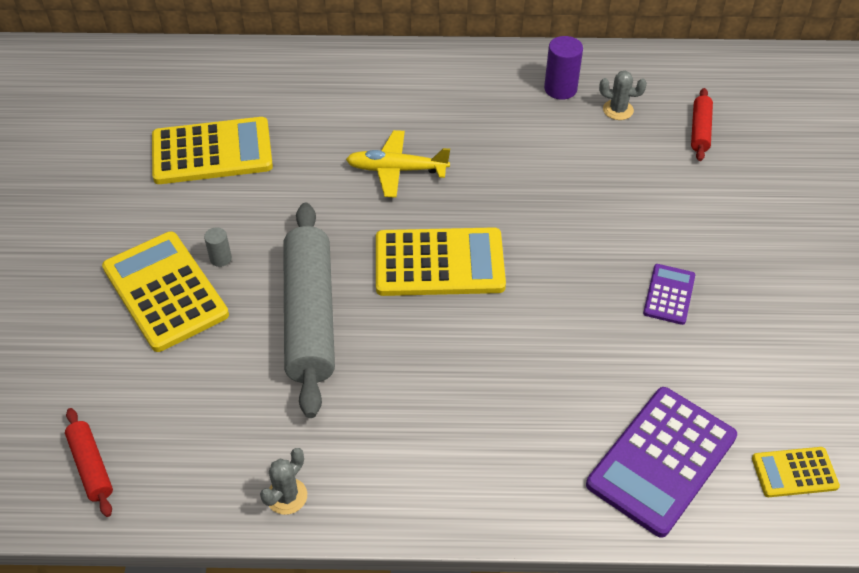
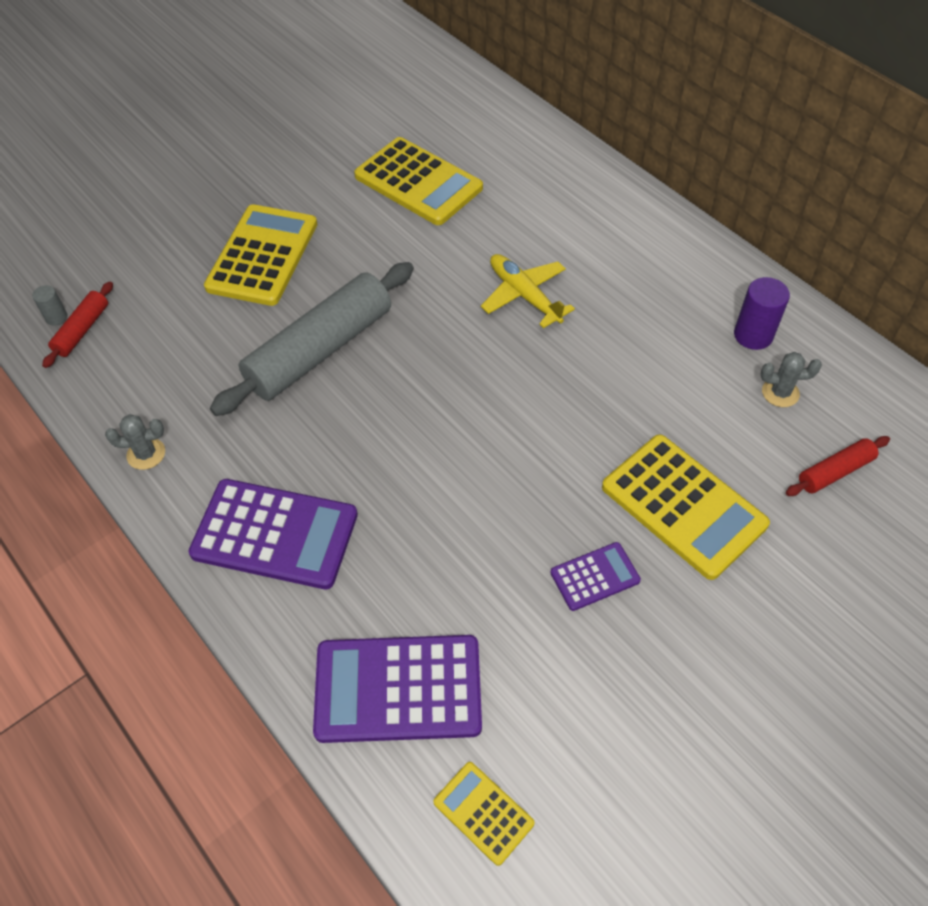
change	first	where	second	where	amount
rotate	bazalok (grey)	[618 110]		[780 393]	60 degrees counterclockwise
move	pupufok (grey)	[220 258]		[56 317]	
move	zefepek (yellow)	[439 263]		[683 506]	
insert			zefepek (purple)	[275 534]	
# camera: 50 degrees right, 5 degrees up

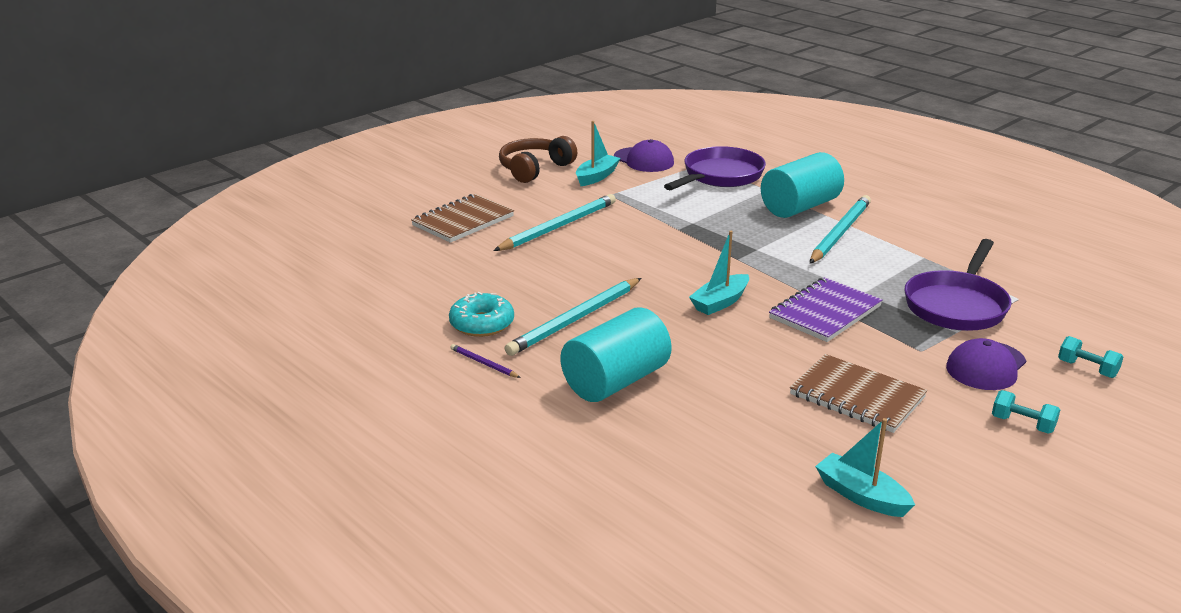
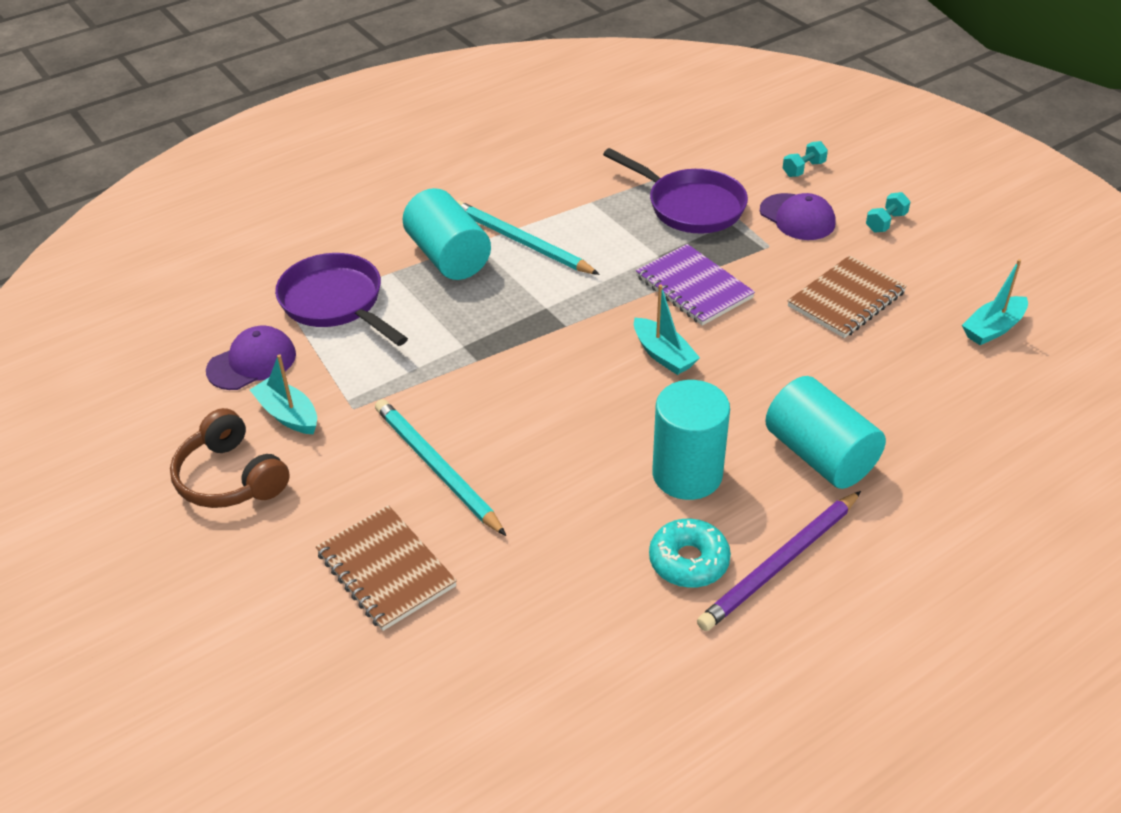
change	first	where	second	where	amount
replace	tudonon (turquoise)	[575 319]	pupufok (turquoise)	[687 474]	
resize	tudonon (purple)	[484 363]		[781 563]	x2.23
# camera: 80 degrees left, 15 degrees up

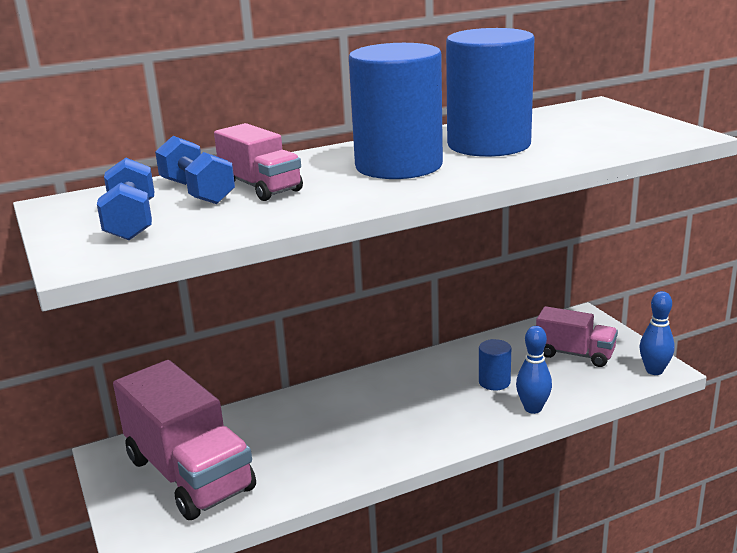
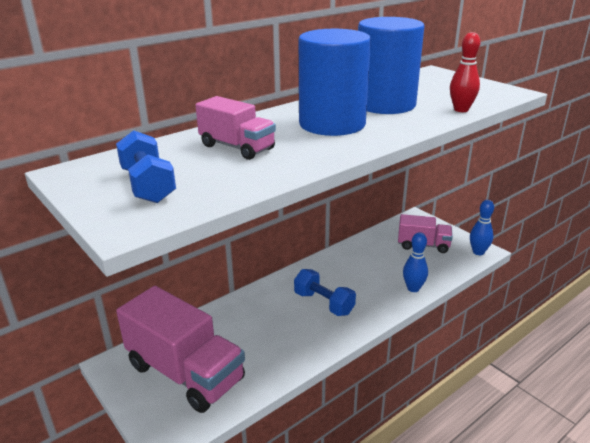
change	first	where	second	where	amount
move	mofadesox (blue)	[197 192]		[323 303]	
delete	pupufok (blue)	[494 382]			
insert			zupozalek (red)	[461 110]	
# camera: 15 degrees left, 5 degrees up

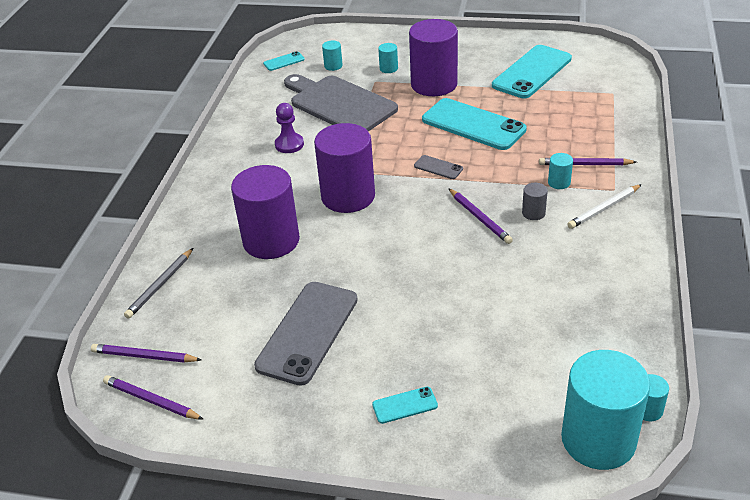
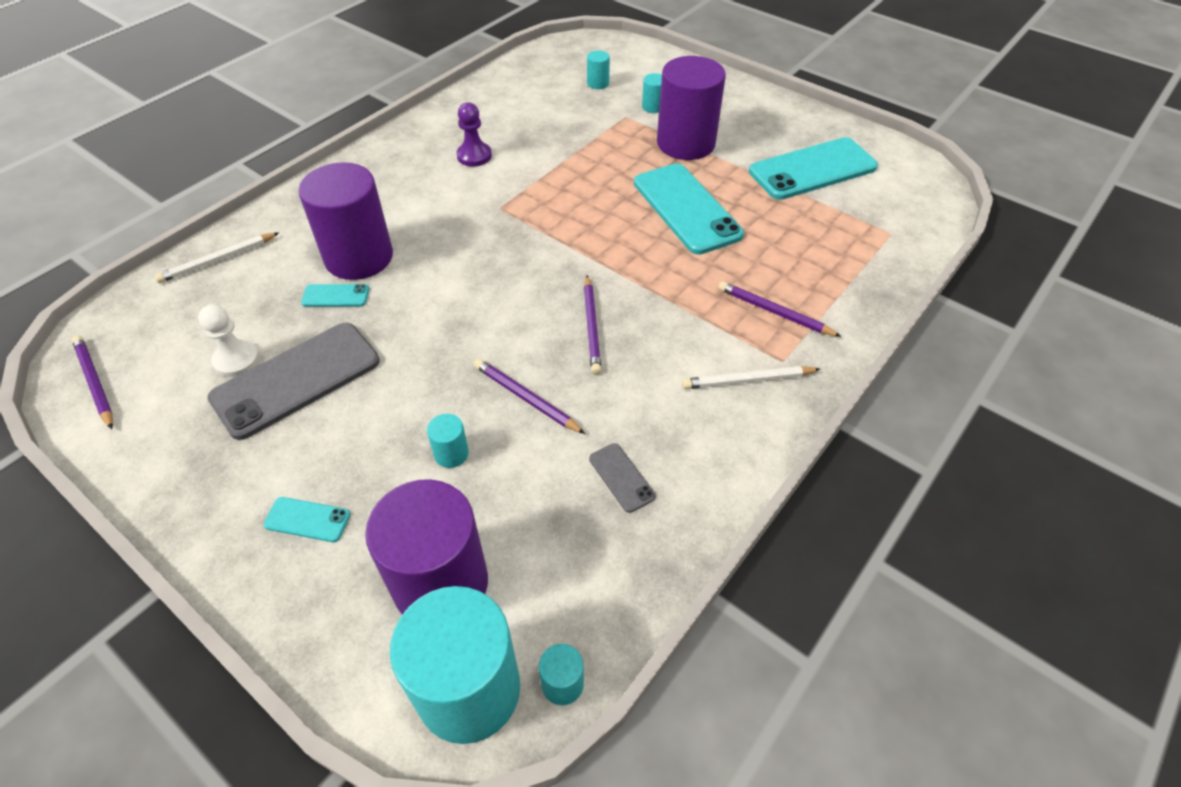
change	first	where	second	where	amount
move	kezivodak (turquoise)	[284 61]		[335 296]	
delete	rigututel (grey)	[339 104]			
move	pupufok (purple)	[348 196]		[441 583]	
move	pupufok (turquoise)	[559 182]		[451 453]	
move	kezivodak (grey)	[438 167]		[621 477]	
delete	pupufok (grey)	[533 213]			
recolor	tudonon (grey)	[160 285]	tudonon (white)	[218 260]	
move	tudonon (purple)	[144 356]		[526 398]	
insert			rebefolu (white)	[236 360]	
# camera: 25 degrees right, 10 degrees up

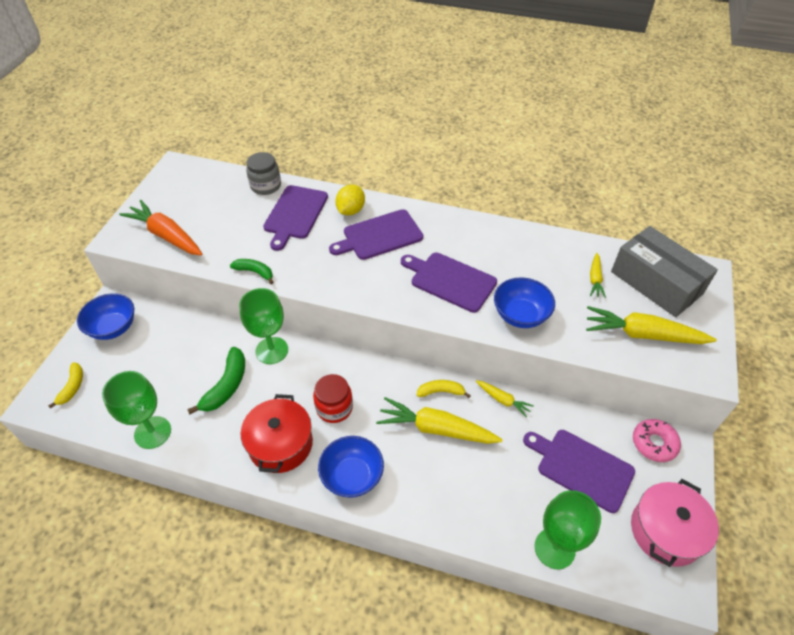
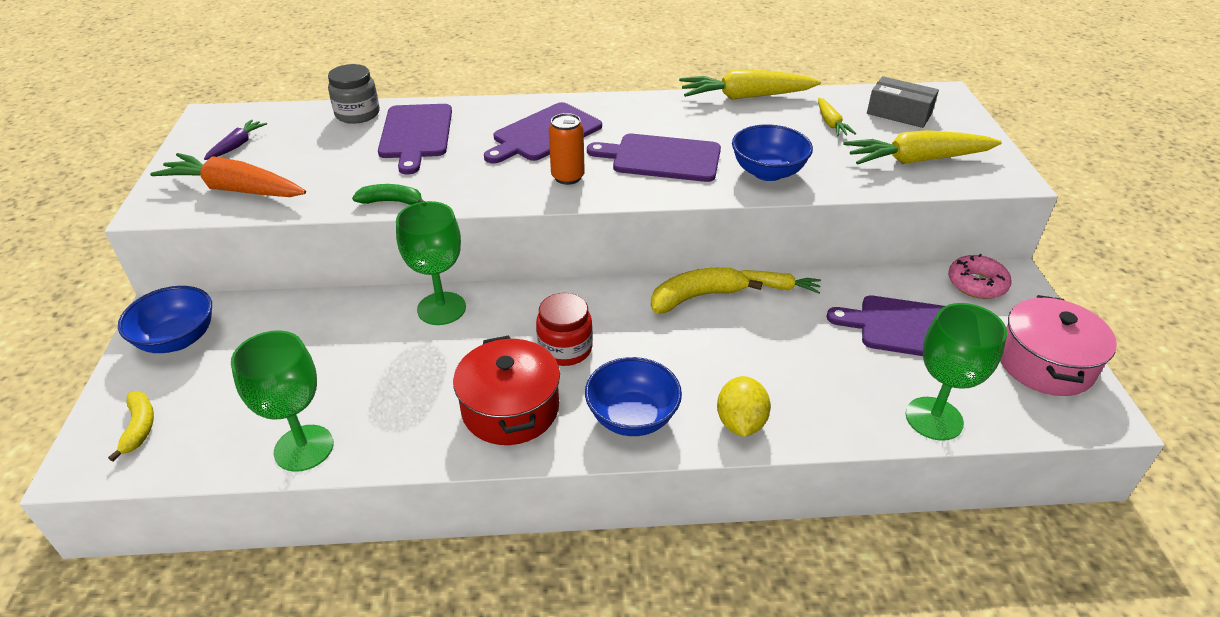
change	first	where	second	where	amount
move	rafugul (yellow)	[351 210]		[740 423]	
resize	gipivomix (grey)	[656 283]		[899 113]	x0.59
delete	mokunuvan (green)	[226 386]			
resize	mokunuvan (yellow)	[441 391]		[697 297]	x1.58
move	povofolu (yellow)	[436 429]		[746 97]	
insert			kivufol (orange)	[567 177]	
insert			povofolu (purple)	[237 145]	
# camera: 20 degrees left, 10 degrees down

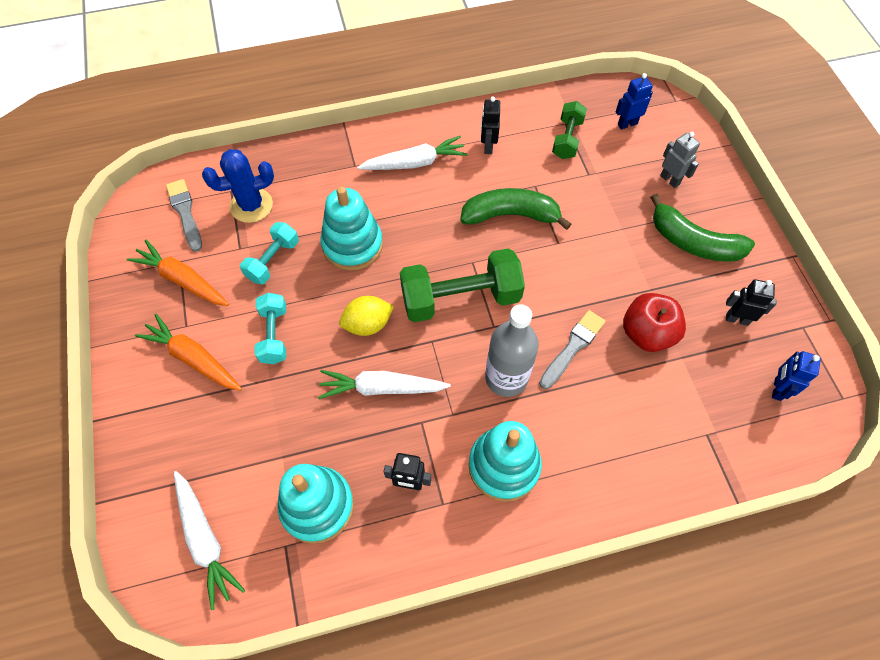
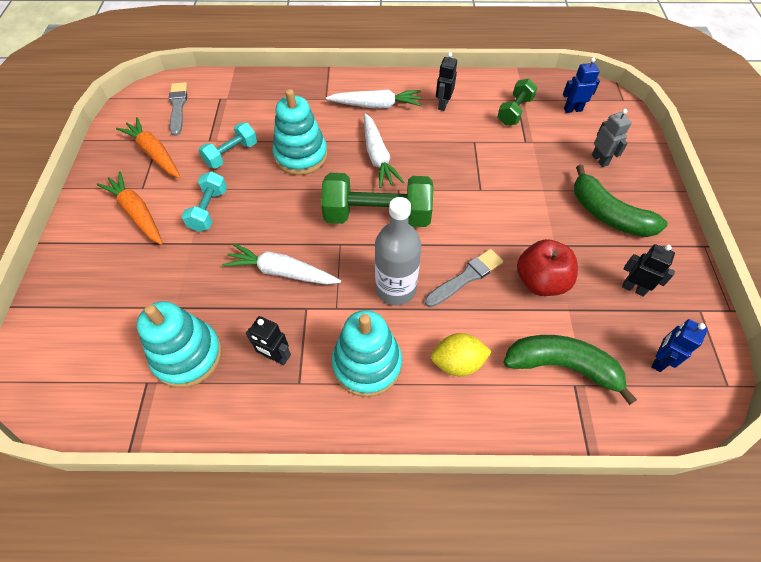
change	first	where	second	where	amount
delete	bazalok (blue)	[251 205]			
move	mokunuvan (green)	[510 215]		[562 366]	
move	rafugul (yellow)	[368 324]		[457 362]	
move	povofolu (white)	[205 540]		[378 157]	
# camera: 15 degrees right, 5 degrees down

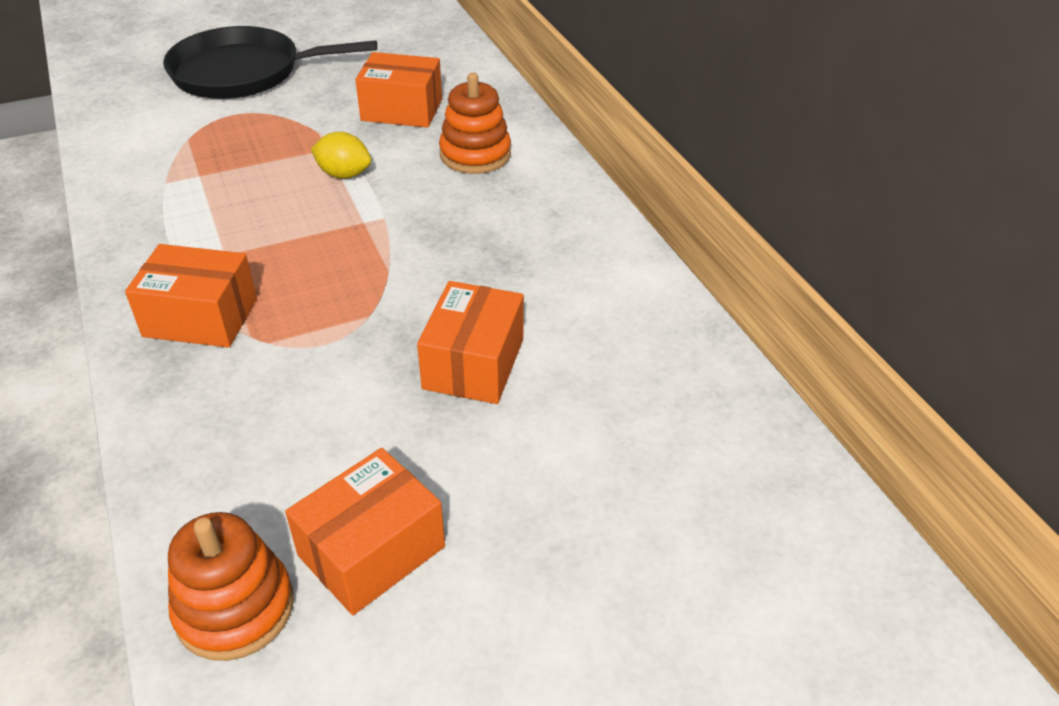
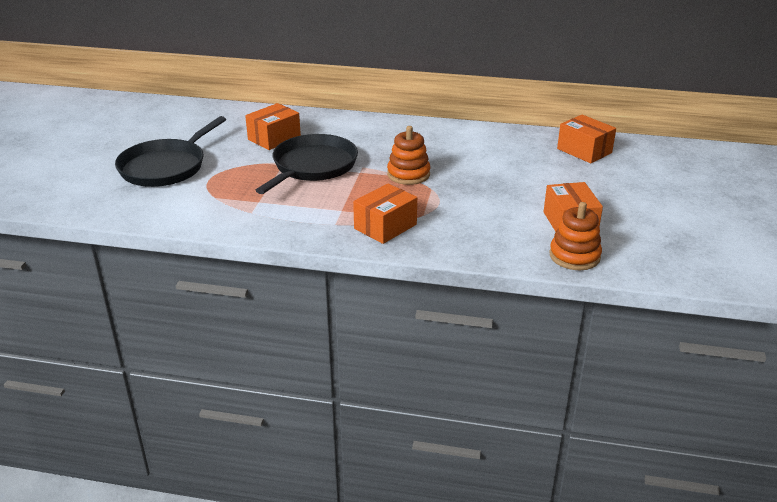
change	first	where	second	where	amount
move	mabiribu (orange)	[475 154]		[408 174]	
replace	rafugul (yellow)	[344 174]	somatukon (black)	[312 166]	
move	gipivomix (orange)	[473 364]		[584 151]	
# camera: 55 degrees left, 10 degrees down

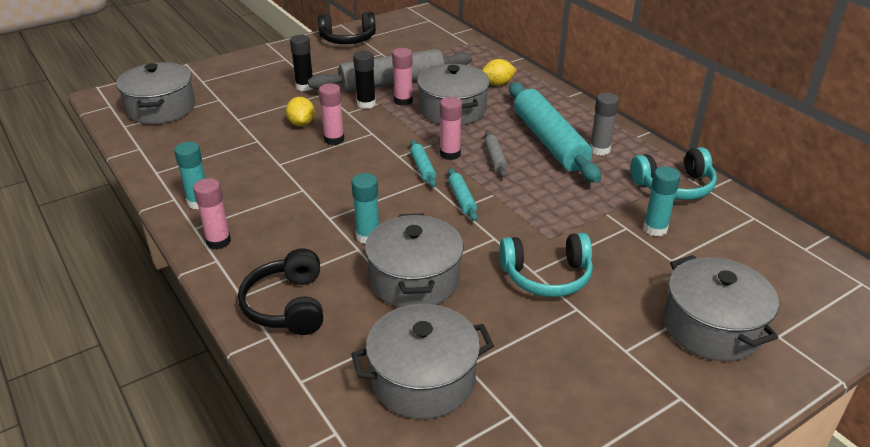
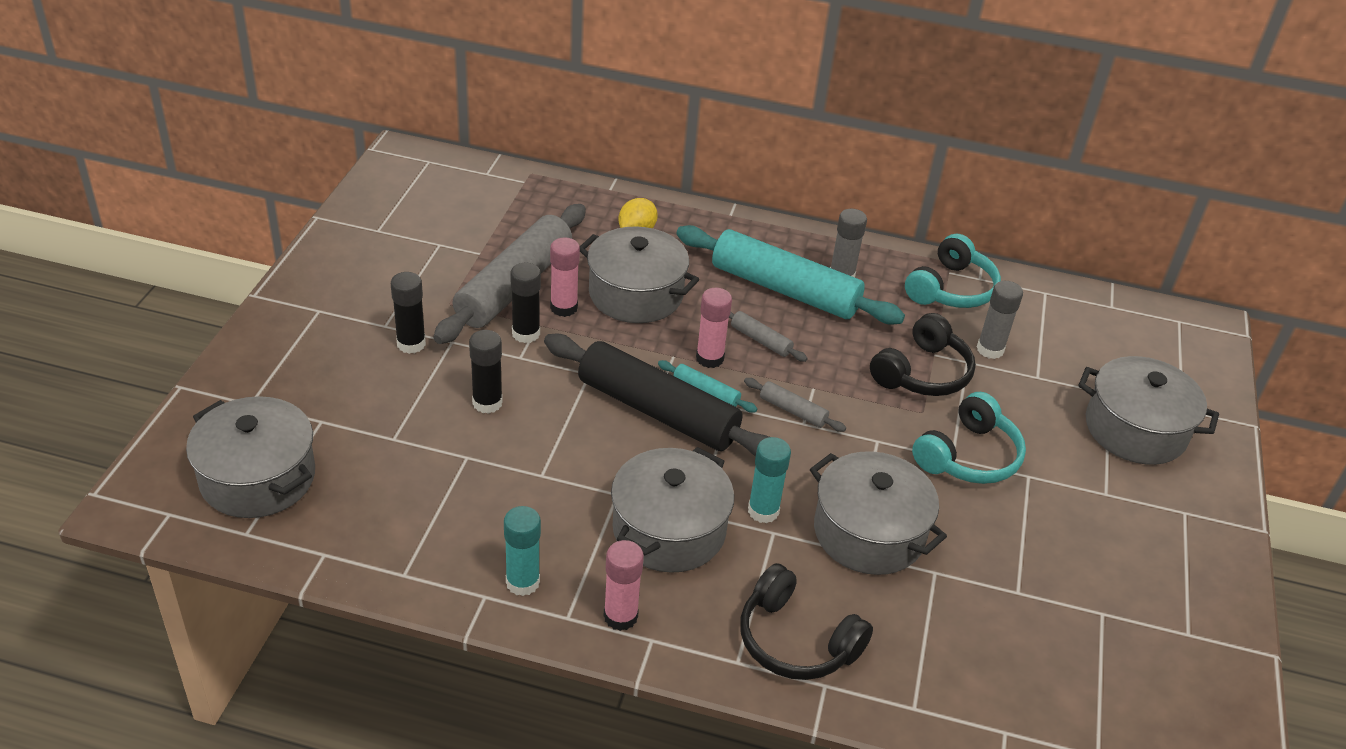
change	first	where	second	where	amount
move	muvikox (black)	[348 39]		[922 373]	
delete	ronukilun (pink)	[334 139]			
replace	rafugul (yellow)	[301 123]	ronukilun (black)	[487 403]	
recolor	ronukilun (turquoise)	[655 229]	ronukilun (grey)	[990 349]	
recolor	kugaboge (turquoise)	[462 199]	kugaboge (grey)	[793 411]	
move	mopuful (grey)	[423 379]		[669 530]	
insert			kugaboge (black)	[657 411]	
# camera: 45 degrees left, 5 degrees up

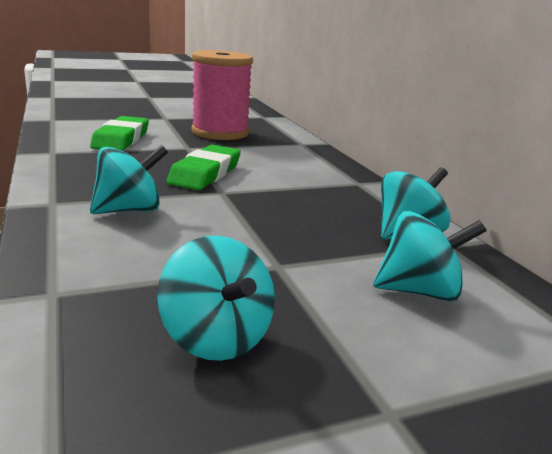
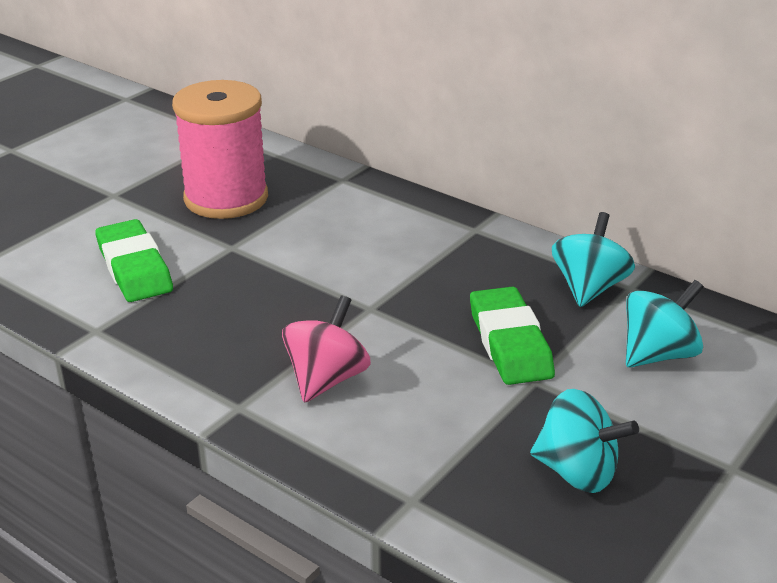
change	first	where	second	where	amount
recolor	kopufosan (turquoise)	[129 210]	kopufosan (pink)	[326 379]	
move	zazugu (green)	[205 173]		[510 343]	
# camera: 30 degrees left, 10 degrees up

